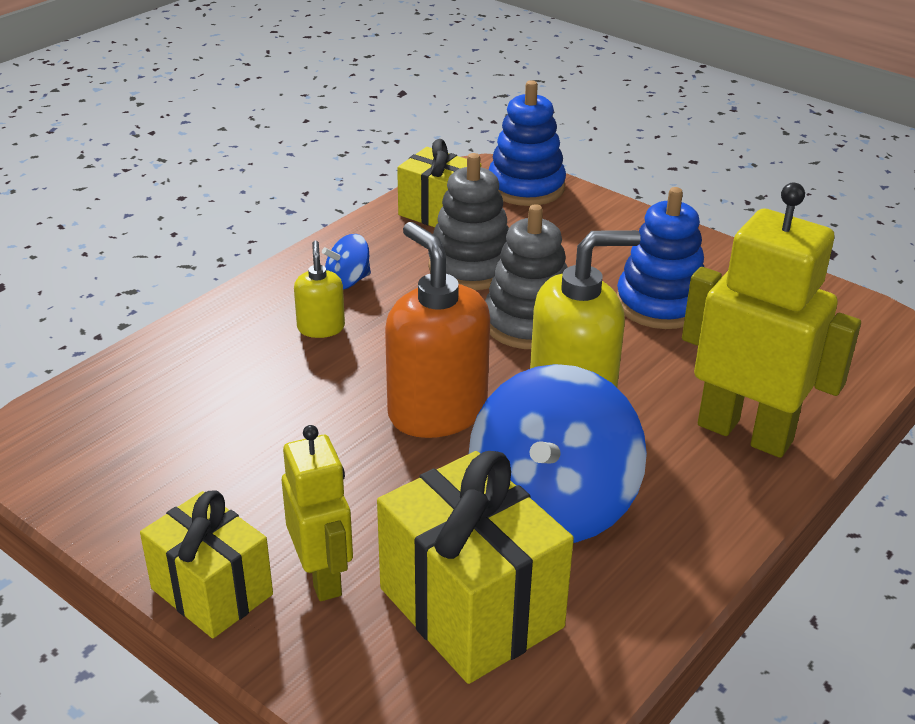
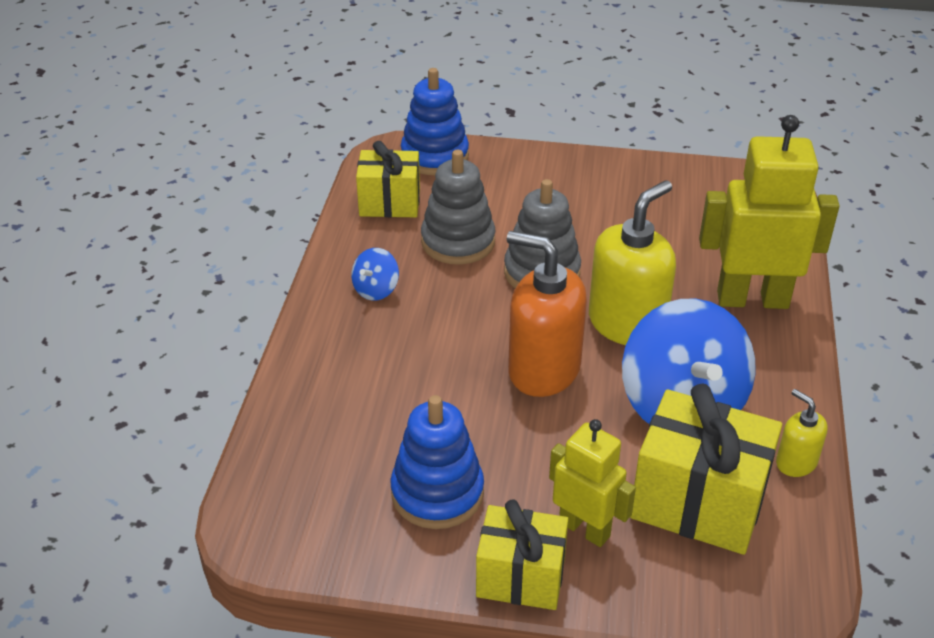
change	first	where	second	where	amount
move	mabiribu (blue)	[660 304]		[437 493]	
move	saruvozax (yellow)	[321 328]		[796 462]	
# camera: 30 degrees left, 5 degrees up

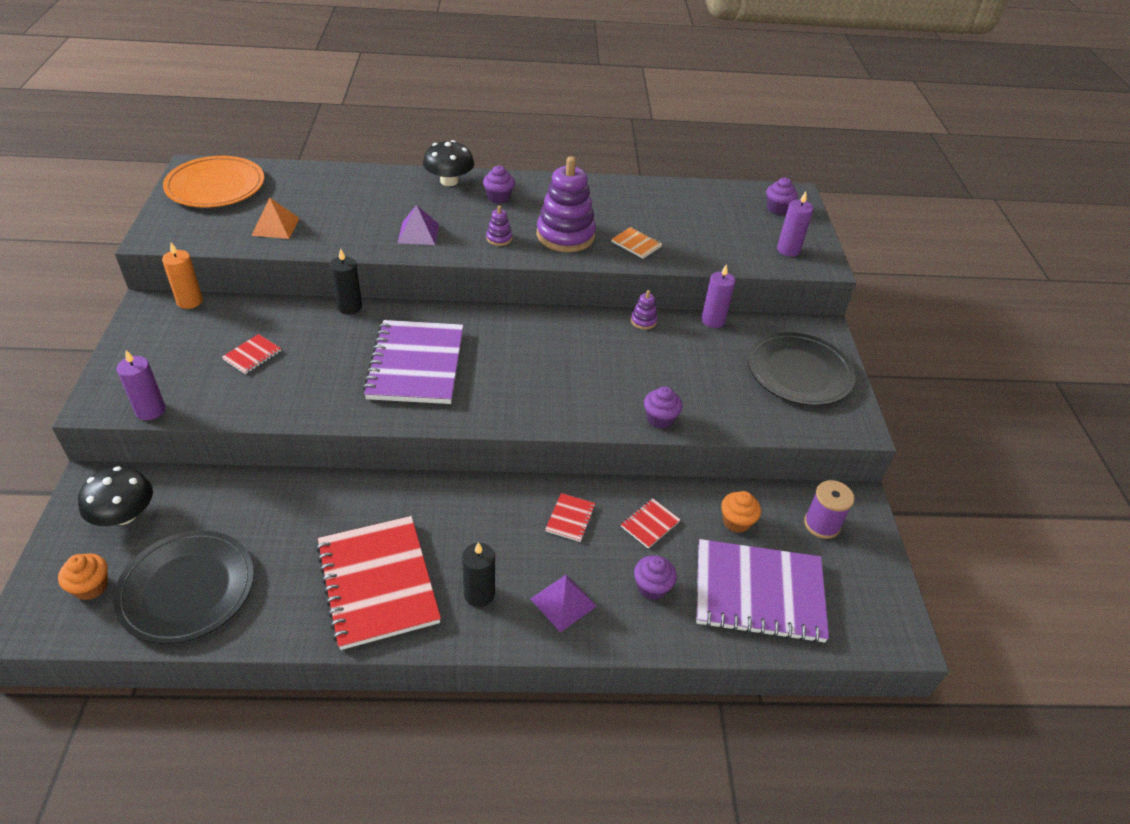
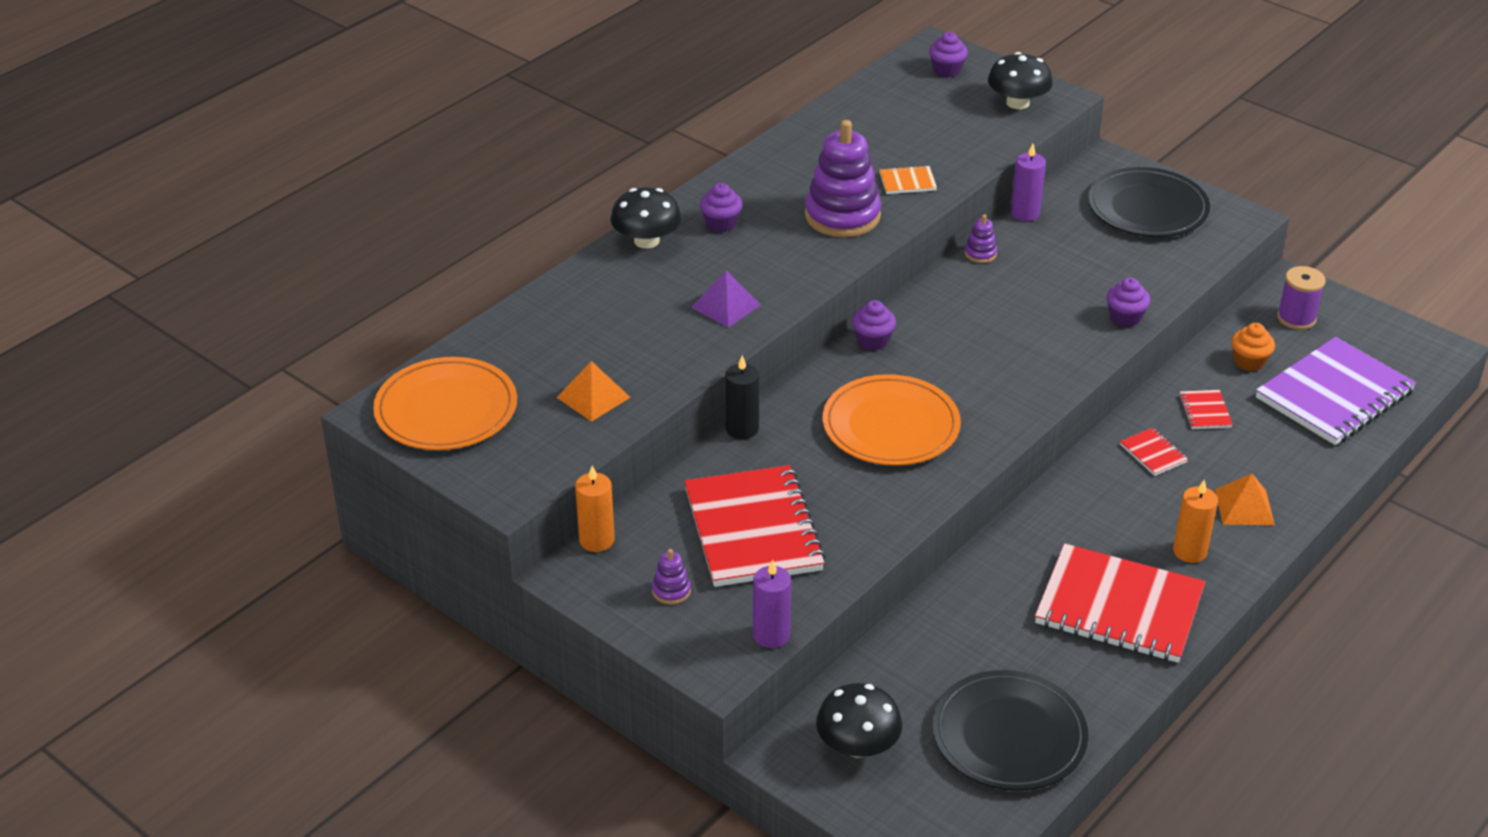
change	first	where	second	where	amount
replace	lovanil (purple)	[788 250]	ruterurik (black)	[1017 103]	
move	mabiribu (purple)	[499 238]		[671 591]	
replace	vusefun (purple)	[416 364]	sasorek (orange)	[891 425]	
resize	vusefun (red)	[252 355]		[753 530]	x2.42
recolor	lovanil (black)	[479 594]	lovanil (orange)	[1190 551]	
delete	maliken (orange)	[91 587]			
move	maliken (purple)	[652 587]		[873 341]	
recolor	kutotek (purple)	[563 602]	kutotek (orange)	[1244 507]	
# camera: 45 degrees left, 5 degrees down

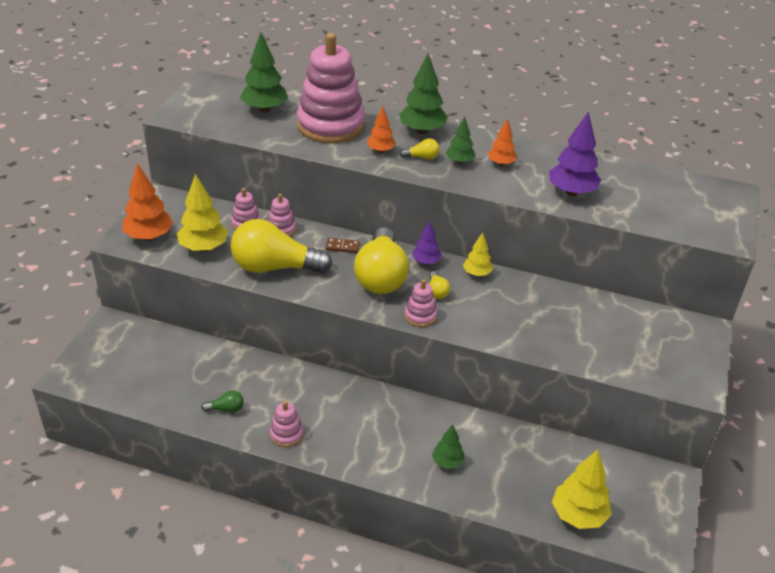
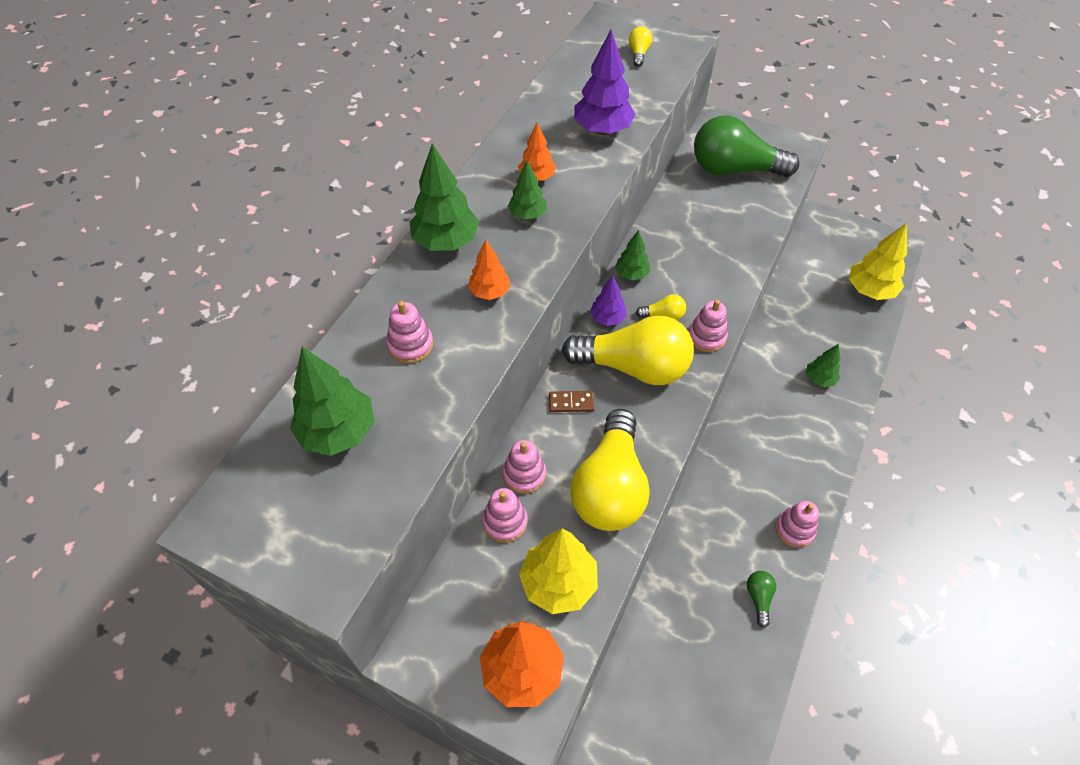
change	first	where	second	where	amount
resize	mabiribu (pink)	[330 125]		[410 345]	x0.43
move	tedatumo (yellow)	[422 157]		[638 54]	
recolor	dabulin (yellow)	[476 273]	dabulin (green)	[631 274]	
rotate	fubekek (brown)	[342 247]		[571 403]	75 degrees clockwise
insert			tedatumo (green)	[734 169]	
# camera: 80 degrees left, 15 degrees up

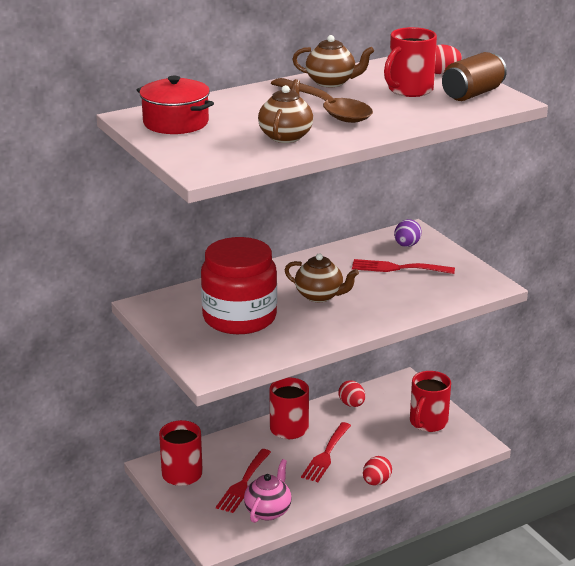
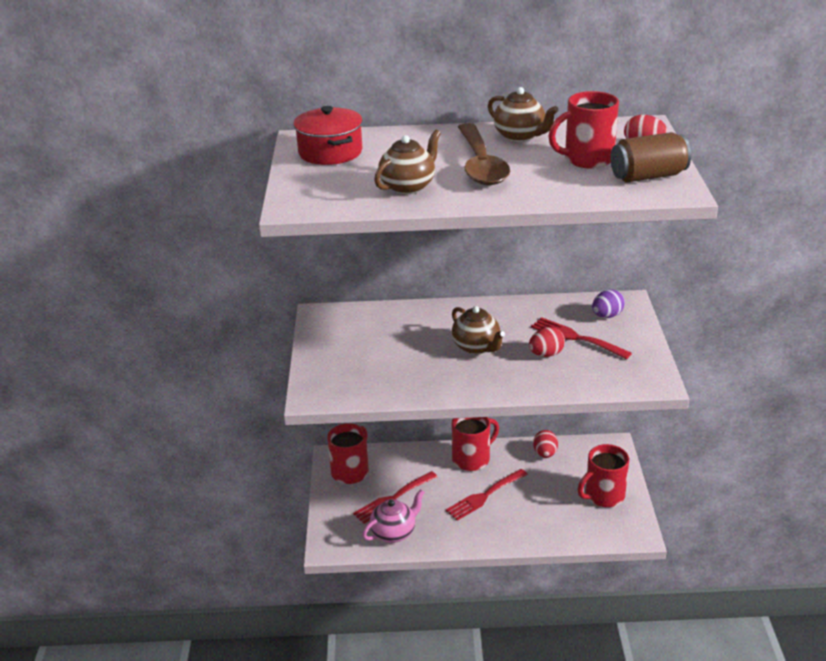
change	first	where	second	where	amount
delete	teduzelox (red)	[239 317]			
move	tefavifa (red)	[376 482]		[546 354]	
# camera: 30 degrees right, 5 degrees up

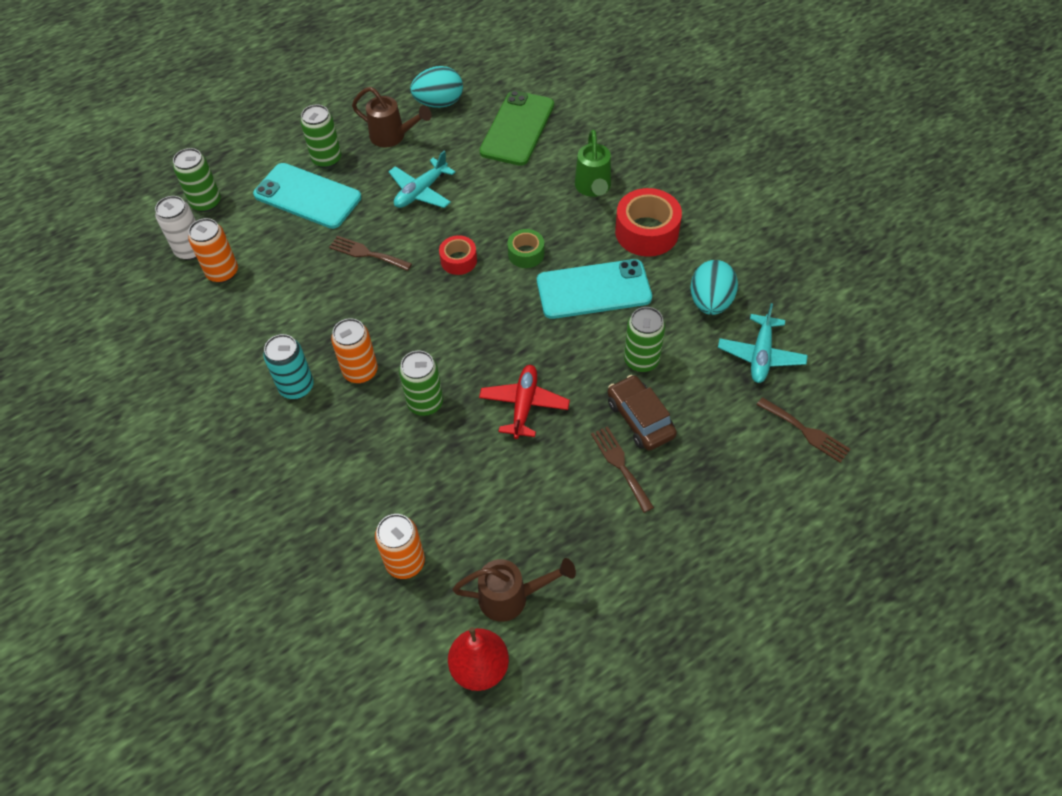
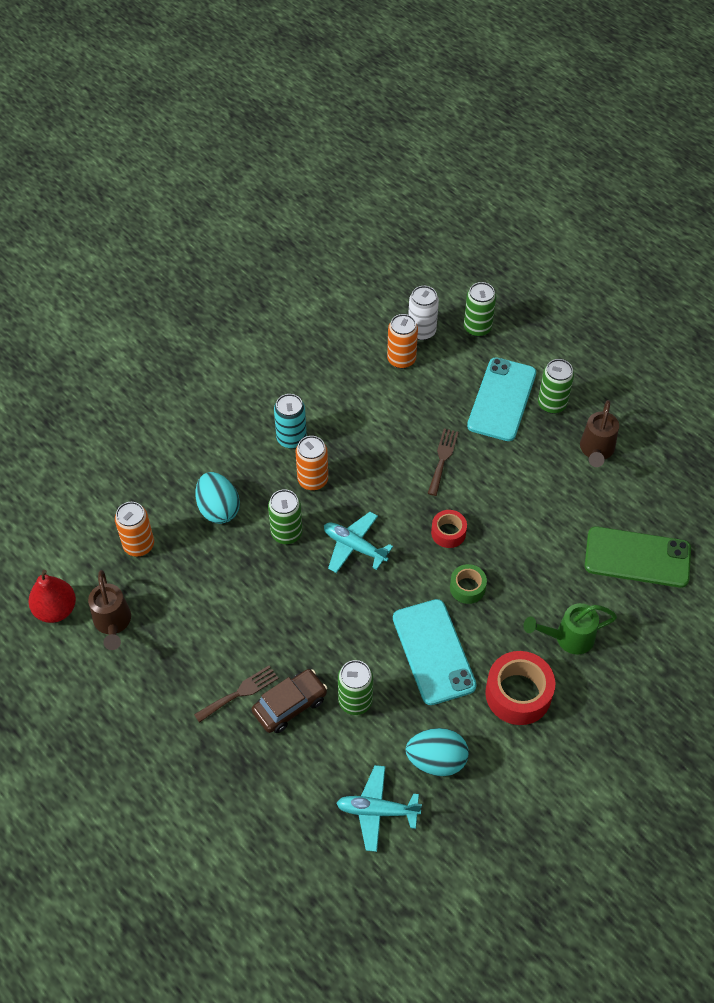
change	first	where	second	where	amount
move	tefavifa (turquoise)	[439 103]		[218 509]	
move	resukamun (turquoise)	[421 191]		[354 546]	
delete	resukamun (red)	[524 405]			
delete	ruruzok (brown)	[806 431]			
# camera: 80 degrees right, 0 degrees up

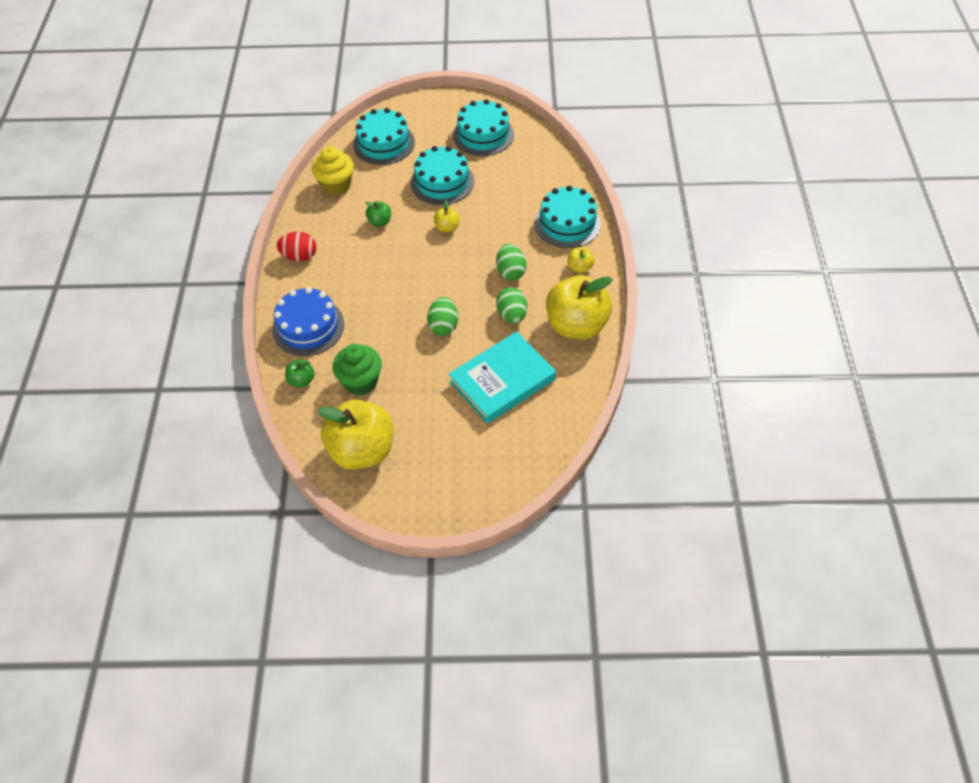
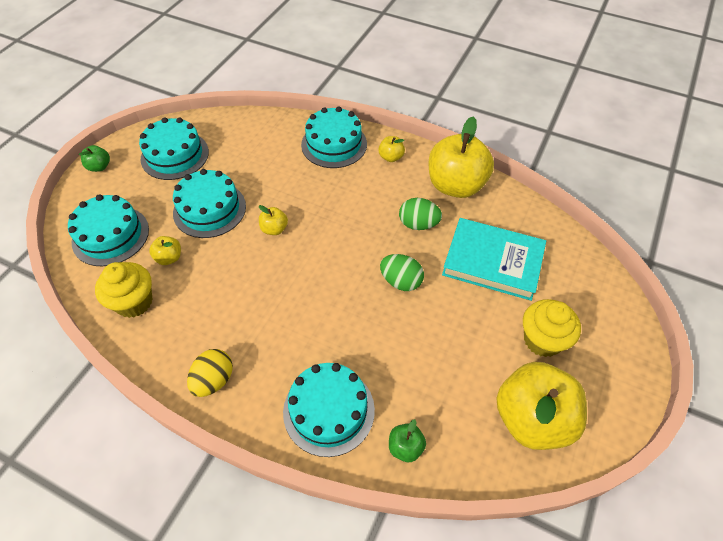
change	first	where	second	where	amount
move	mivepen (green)	[380 222]		[99 167]	
recolor	tefavifa (red)	[299 256]	tefavifa (yellow)	[214 380]	
delete	tefavifa (green)	[510 272]			
recolor	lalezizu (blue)	[308 327]	lalezizu (turquoise)	[329 410]	
rotate	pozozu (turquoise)	[502 380]		[492 262]	60 degrees counterclockwise
delete	maliken (green)	[361 382]			
insert			mivepen (yellow)	[169 258]	
insert			maliken (yellow)	[542 340]	
# camera: 65 degrees left, 0 degrees up

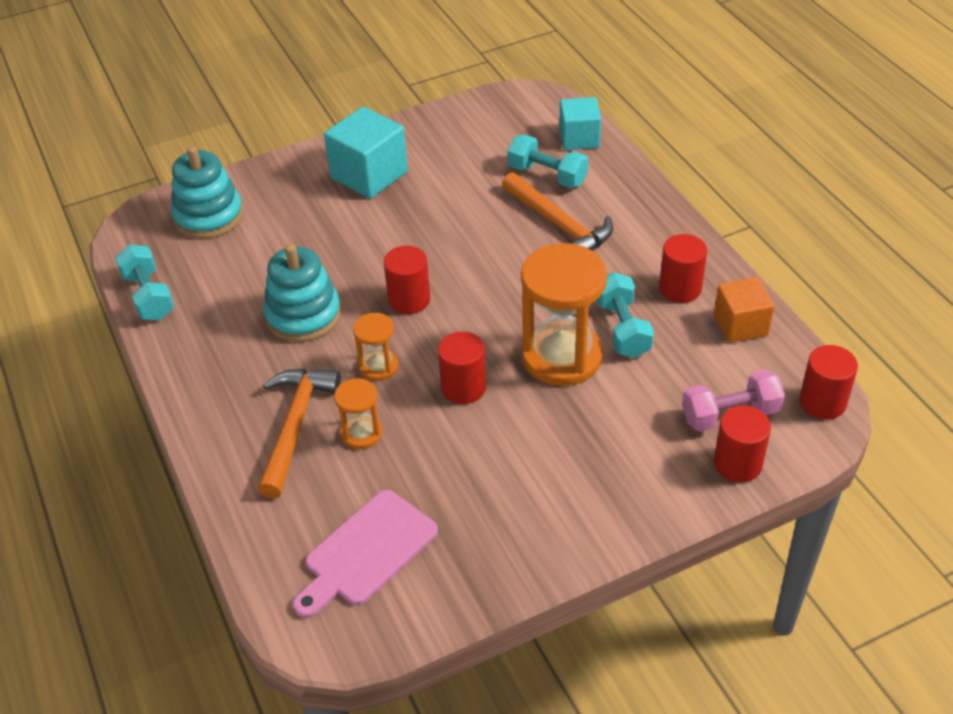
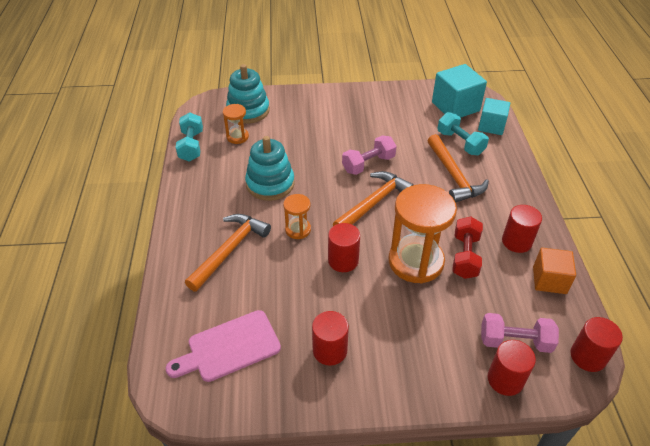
change	first	where	second	where	amount
move	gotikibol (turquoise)	[369 175]		[455 107]	
move	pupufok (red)	[409 300]		[330 350]	
recolor	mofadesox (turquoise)	[622 329]	mofadesox (red)	[465 256]	
move	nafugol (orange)	[361 433]		[237 137]	
insert			mofadesox (pink)	[368 164]	
insert			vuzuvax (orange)	[374 203]	
# camera: 20 degrees right, 0 degrees up

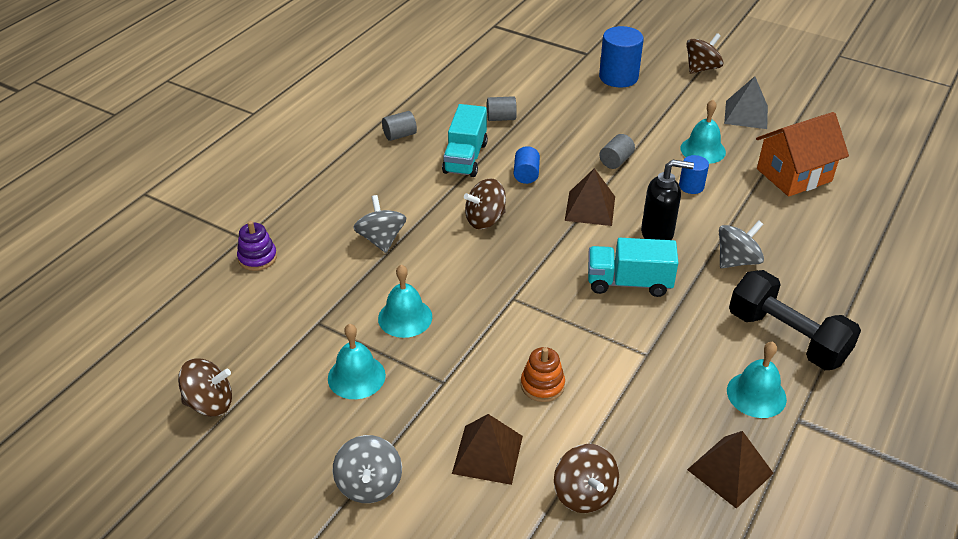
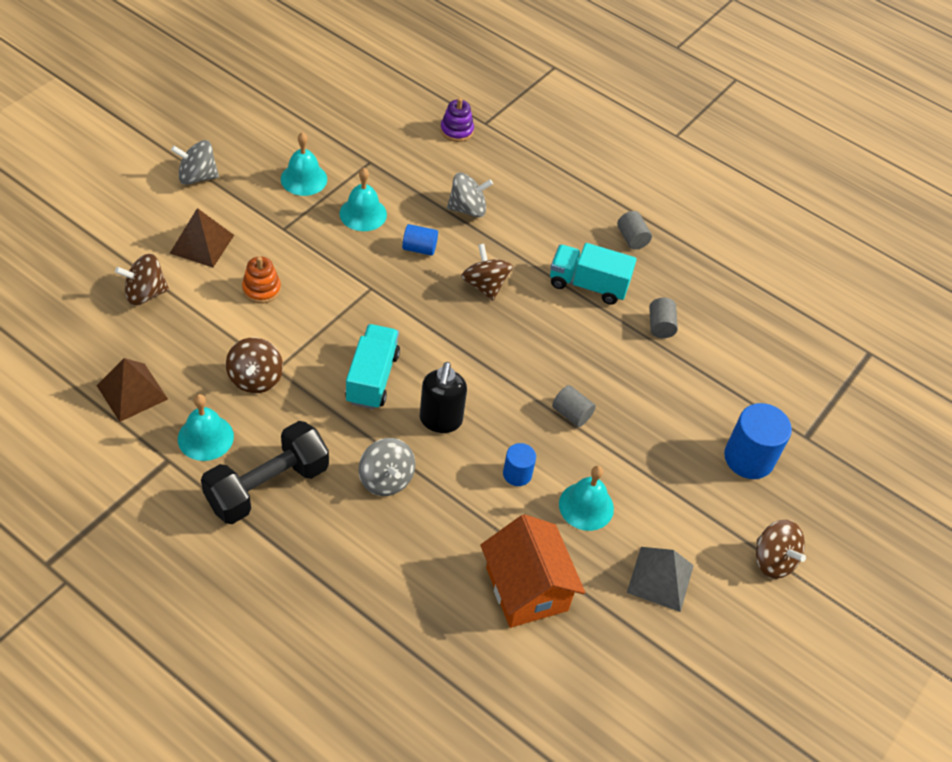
change	first	where	second	where	amount
move	pupufok (blue)	[526 174]		[419 248]	
delete	kutotek (brown)	[590 208]			
move	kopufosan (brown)	[210 403]		[255 378]	
# camera: 90 degrees right, 10 degrees up

